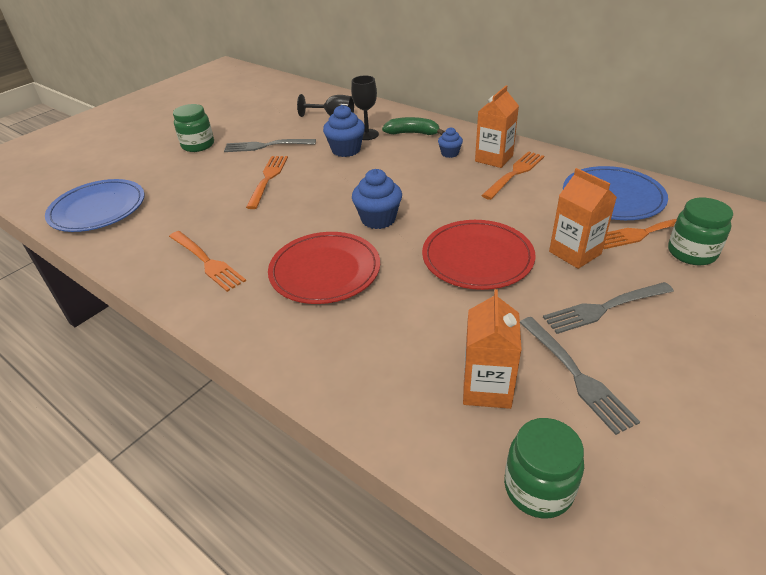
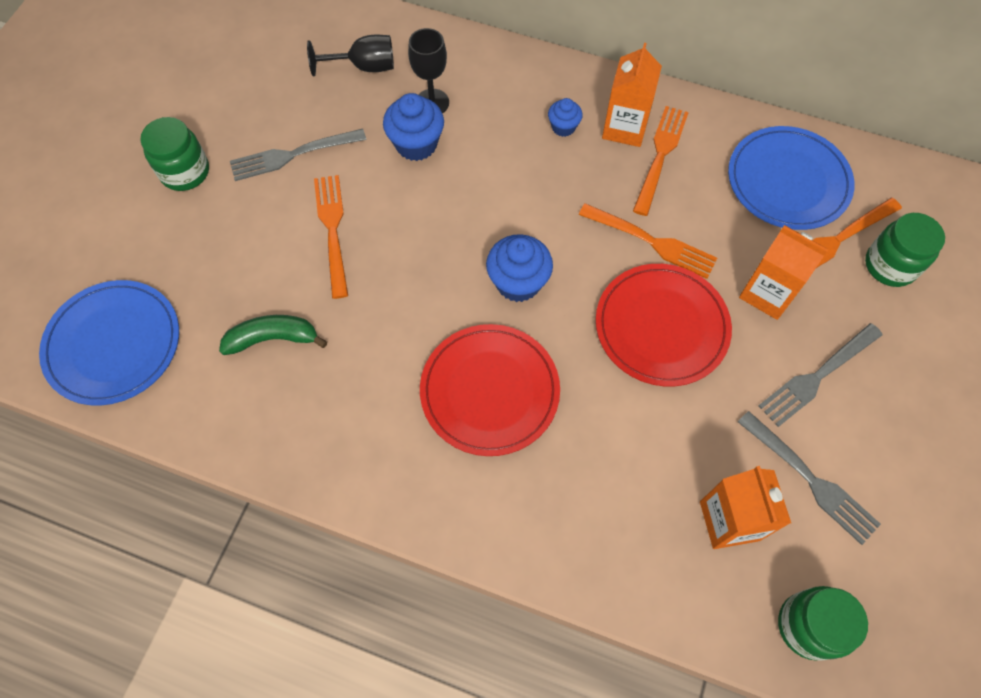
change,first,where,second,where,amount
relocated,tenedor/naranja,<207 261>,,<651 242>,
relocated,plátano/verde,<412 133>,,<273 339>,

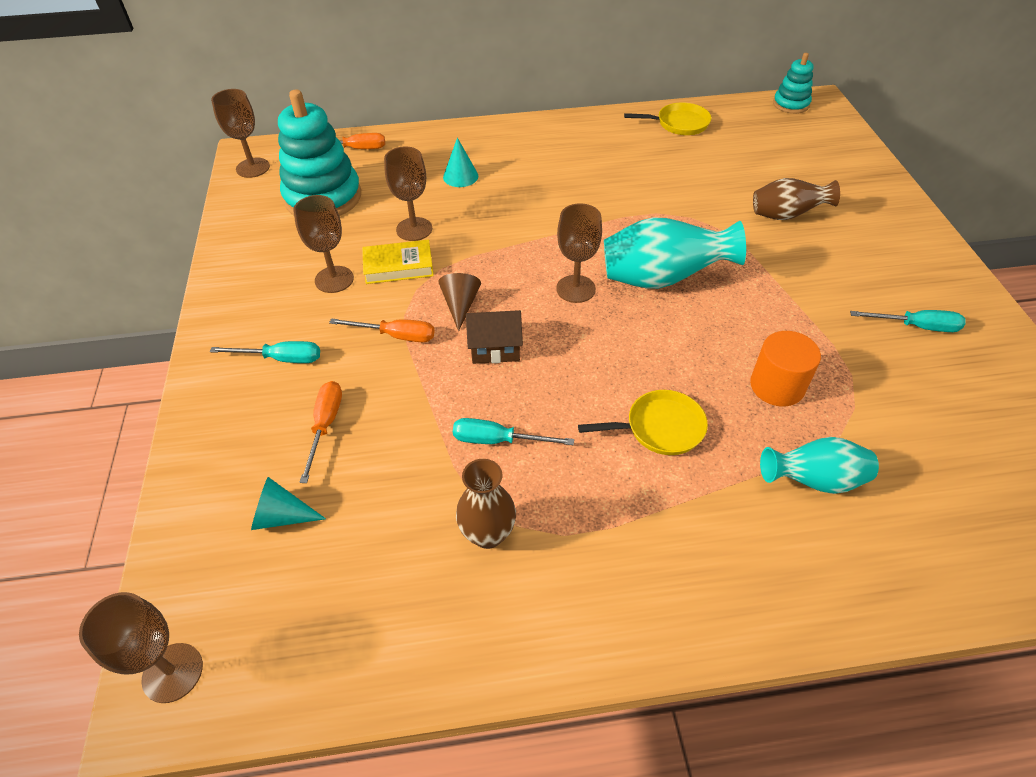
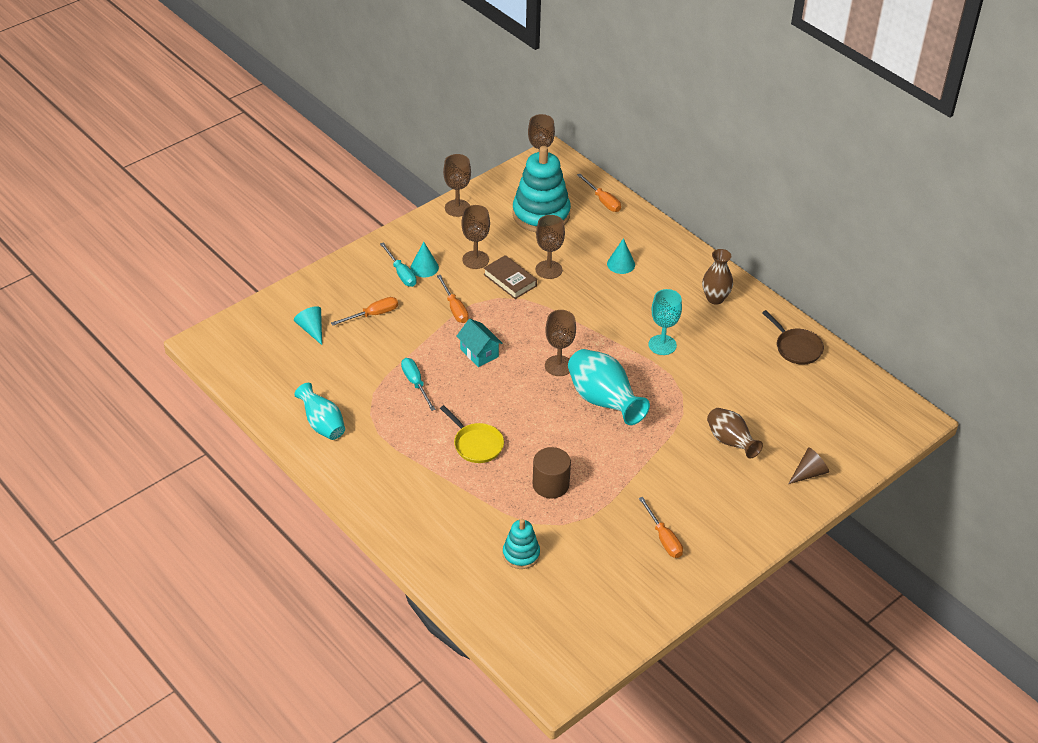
change,first,where,second,where,amount
appeared,,,cono/turquesa,<424 267>,
appeared,,,copa/turquesa,<662 345>,
relocated,copa/marrón,<172 672>,,<457 208>,
relocated,cono/marrón,<460 305>,,<809 473>,
relocated,florero/marrón,<488 534>,,<715 298>,
relocated,florero/turquesa,<814 480>,,<322 424>,
relocated,juguete apilable/turquesa,<791 104>,,<521 554>,
colour,libro/amarillo,<398 266>,libro/marrón,<510 280>,
colour,casa/marrón,<495 348>,casa/turquesa,<479 353>,
colour,sartén/amarillo,<679 124>,sartén/marrón,<796 347>,
colour,cilindro/naranja,<777 386>,cilindro/marrón,<550 484>,
colour,destornillador/turquesa,<916 326>,destornillador/naranja,<663 538>,

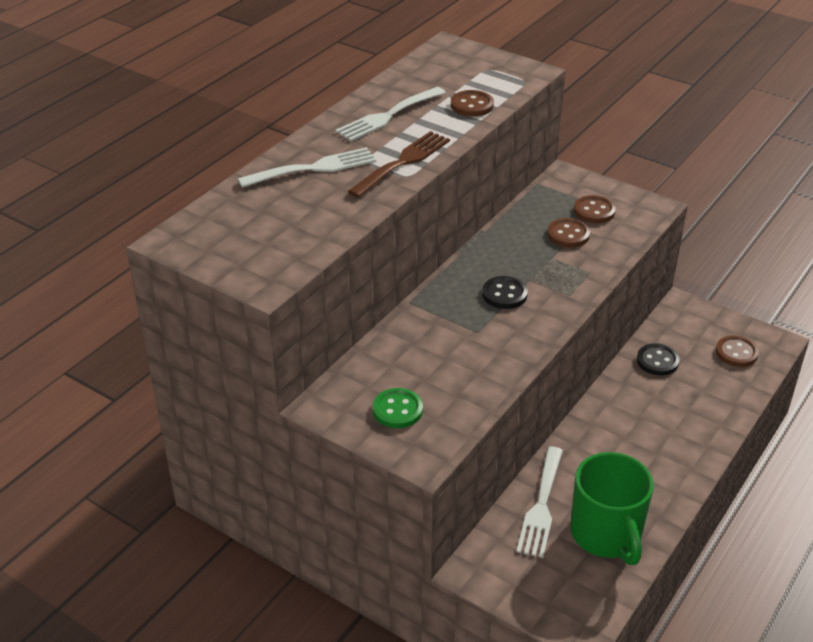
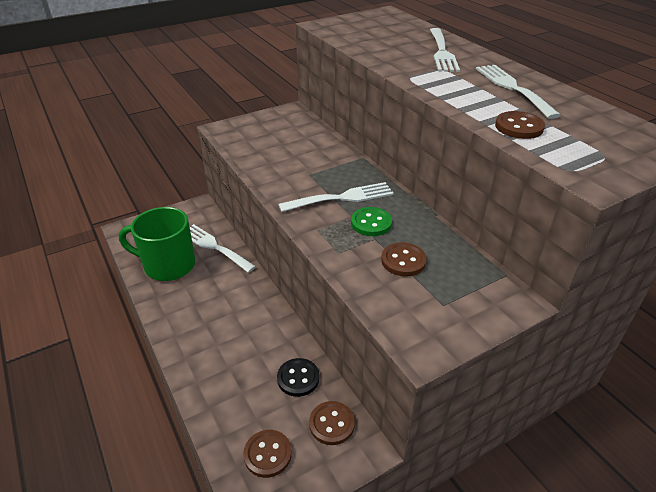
change,first,where,second,where,amount
missing,tenedor/marrón,<403 162>,,,
relocated,botón/verde,<397 410>,,<371 223>,
relocated,botón/marrón,<594 211>,,<331 424>,
exchanged,botón/negro,<504 294>,tenedor/blanco,<341 198>,

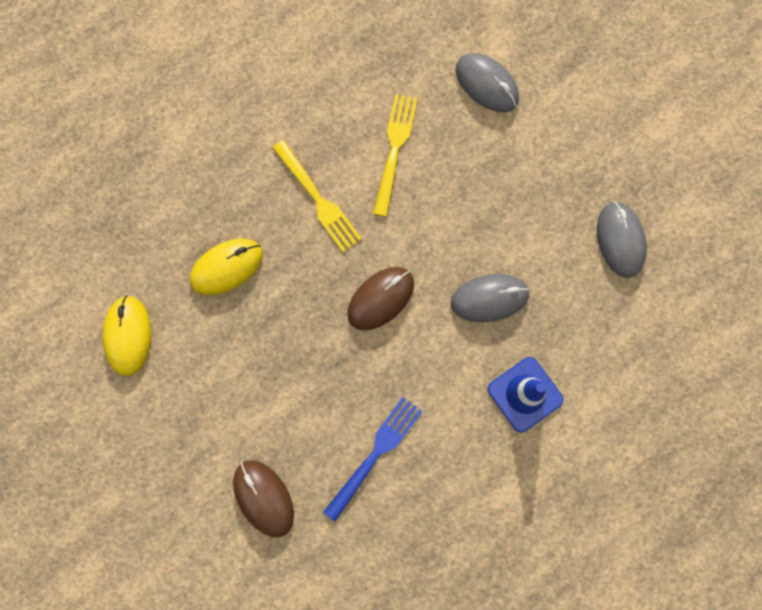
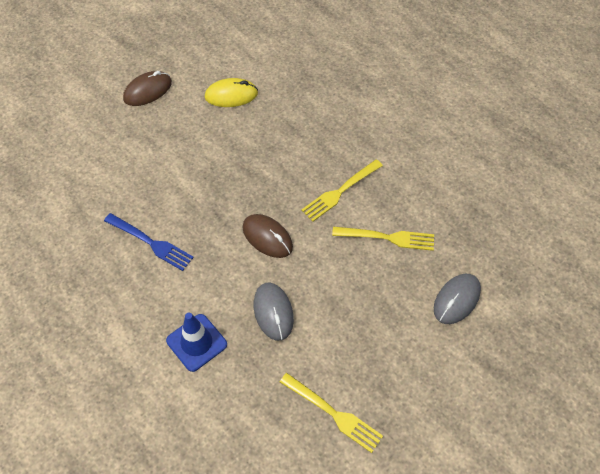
change,first,where,second,where,amount
missing,ratón/amarillo,<227 267>,,,
relocated,ratón/marrón,<263 498>,,<147 91>,
exchanged,ratón/gris,<620 240>,tenedor/amarillo,<333 413>,

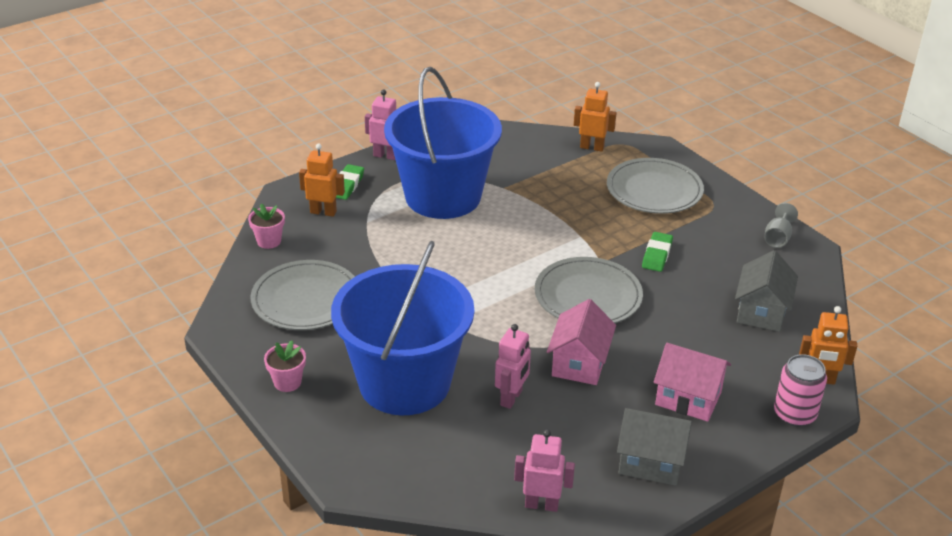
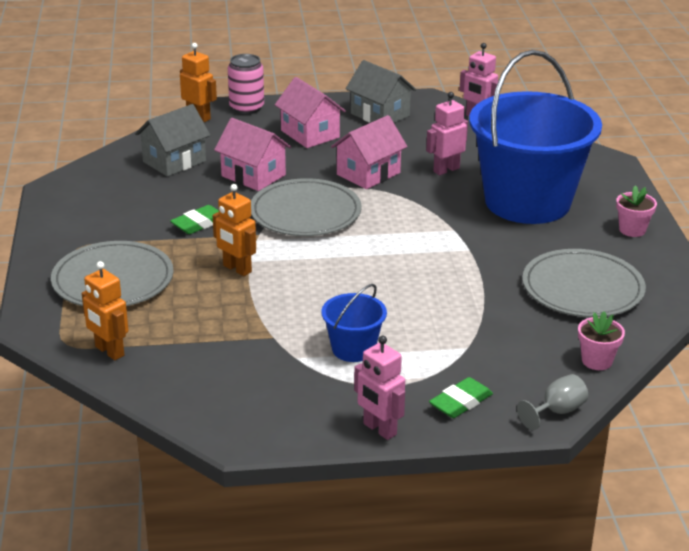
change,first,where,second,where,amount
appeared,,,casa/rosa,<253 175>,
relocated,robot/naranja,<323 212>,,<237 269>,
relocated,copa/gris,<777 238>,,<557 411>,
size,balde/azul,<443 196>,,<353 349>,x0.43

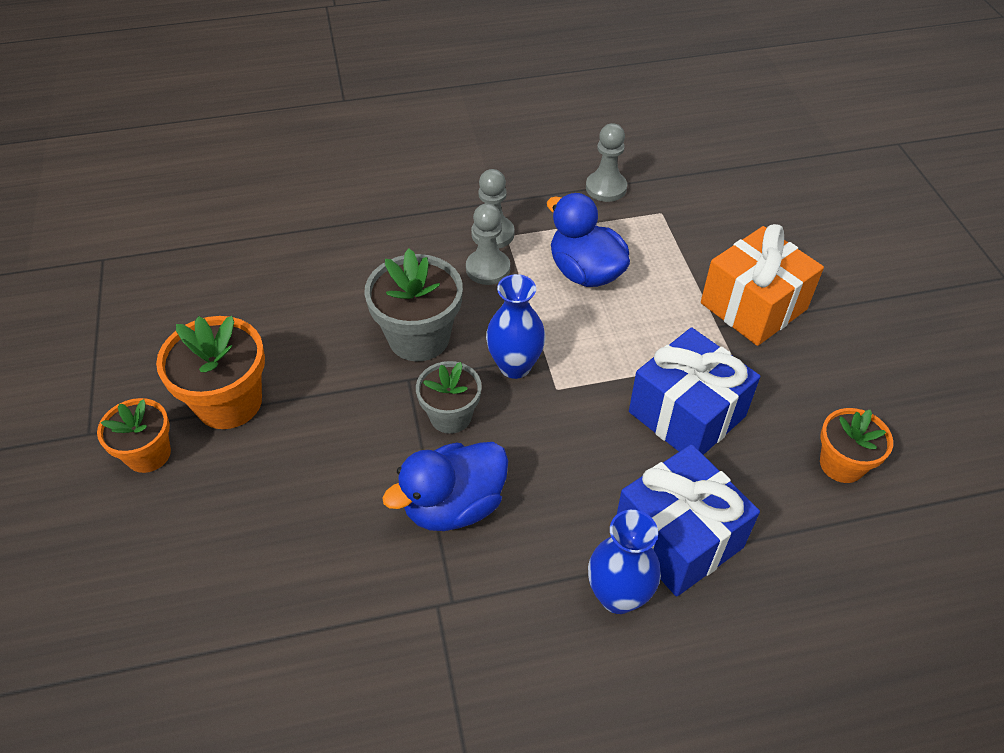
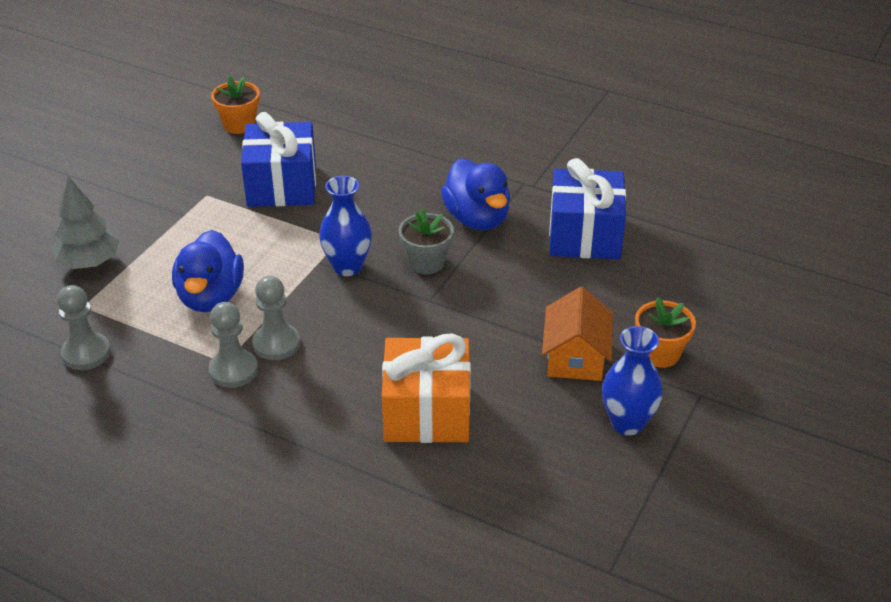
change,first,where,second,where,amount
missing,maceta/gris,<419 338>,,,
appeared,,,árbol/gris,<89 262>,
relocated,florero/azul,<618 596>,,<627 423>,
relocated,regalo/azul,<678 537>,,<584 235>,
relocated,regalo/naranja,<753 306>,,<427 412>,
exchanged,maceta/naranja,<229 402>,casa/naranja,<575 357>,
spun,pato/azul,<454 505>,,<477 219>,60 degrees clockwise

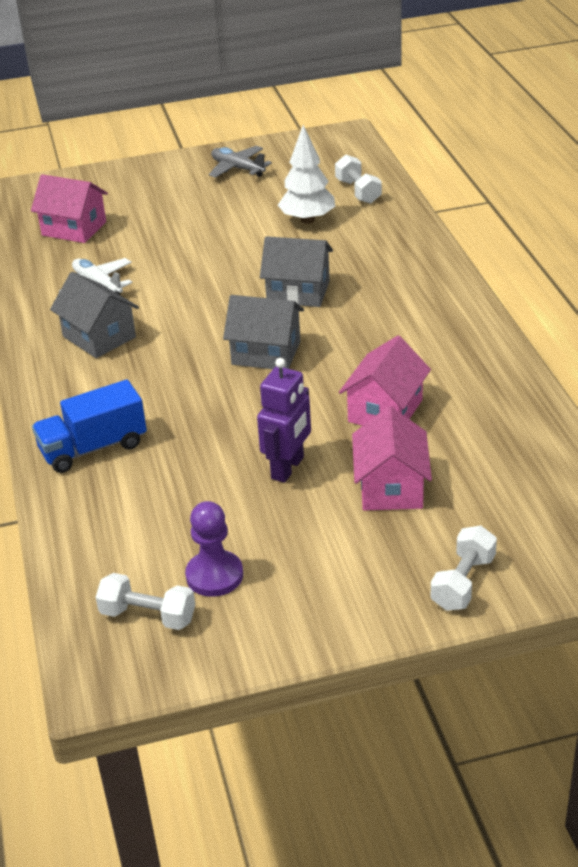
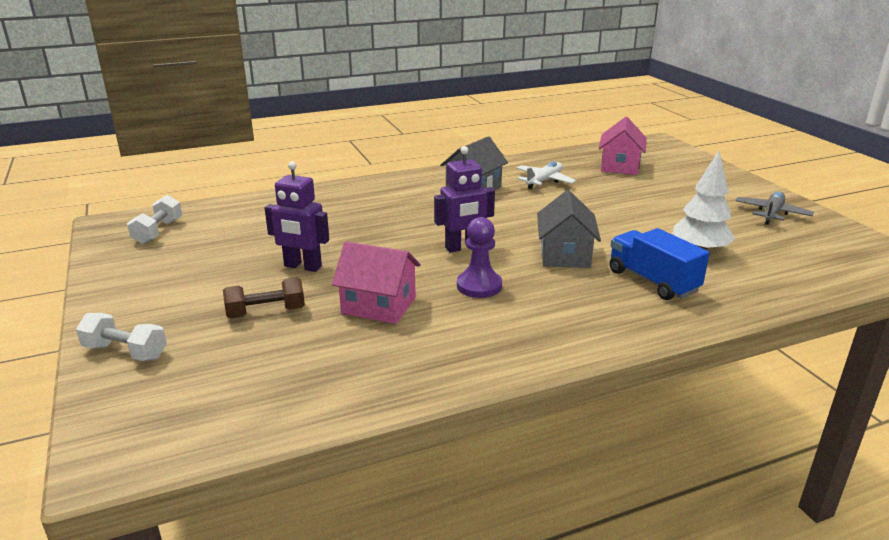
change,first,where,second,where,amount
missing,mancuerna/blanco,<358 191>,,,
relocated,camión/azul,<93 448>,,<652 281>,
relocated,peón/morado,<214 575>,,<479 286>,
exchanged,casa/gris,<266 353>,robot/morado,<463 247>,
exchanged,casa/rosa,<391 487>,mancuerna/marrón,<266 312>,

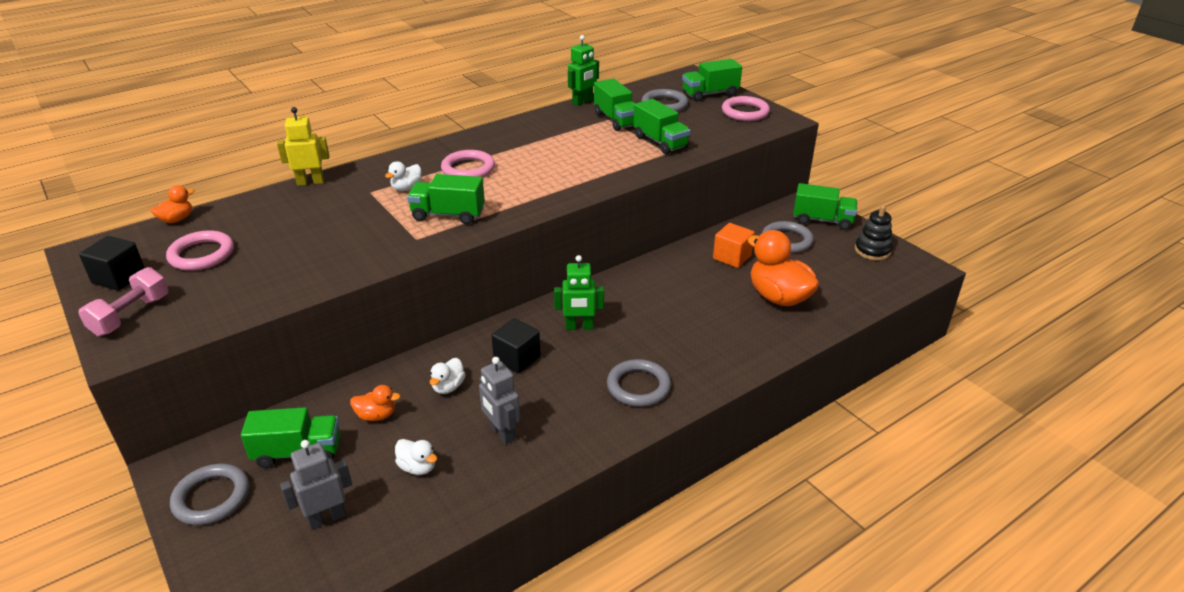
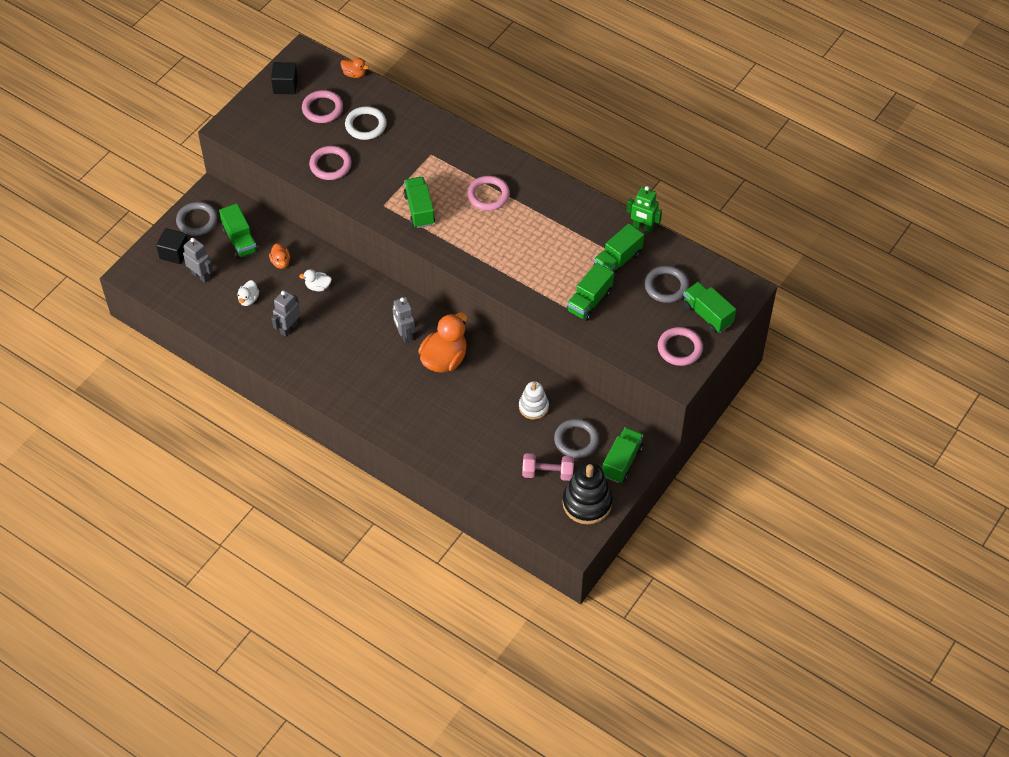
change,first,where,second,where,amount
missing,robot/amarillo,<310 182>,,,
missing,pato/blanco,<406 188>,,,
missing,anillo/gris,<638 386>,,,
appeared,,,anillo/rosa,<330 165>,
appeared,,,anillo/blanco,<365 125>,
relocated,mancuerna/rosa,<131 316>,,<547 473>,
relocated,cubo/negro,<517 358>,,<174 253>,
relocated,pato/naranja,<778 297>,,<444 359>,
exchanged,cubo/naranja,<732 257>,juguete apilable/blanco,<533 407>,
colour,robot/verde,<579 327>,robot/gris,<404 335>,
spun,camión/verde,<822 220>,,<622 461>,150 degrees counterclockwise
size,juguete apilable/negro,<872 250>,,<587 503>,x1.59

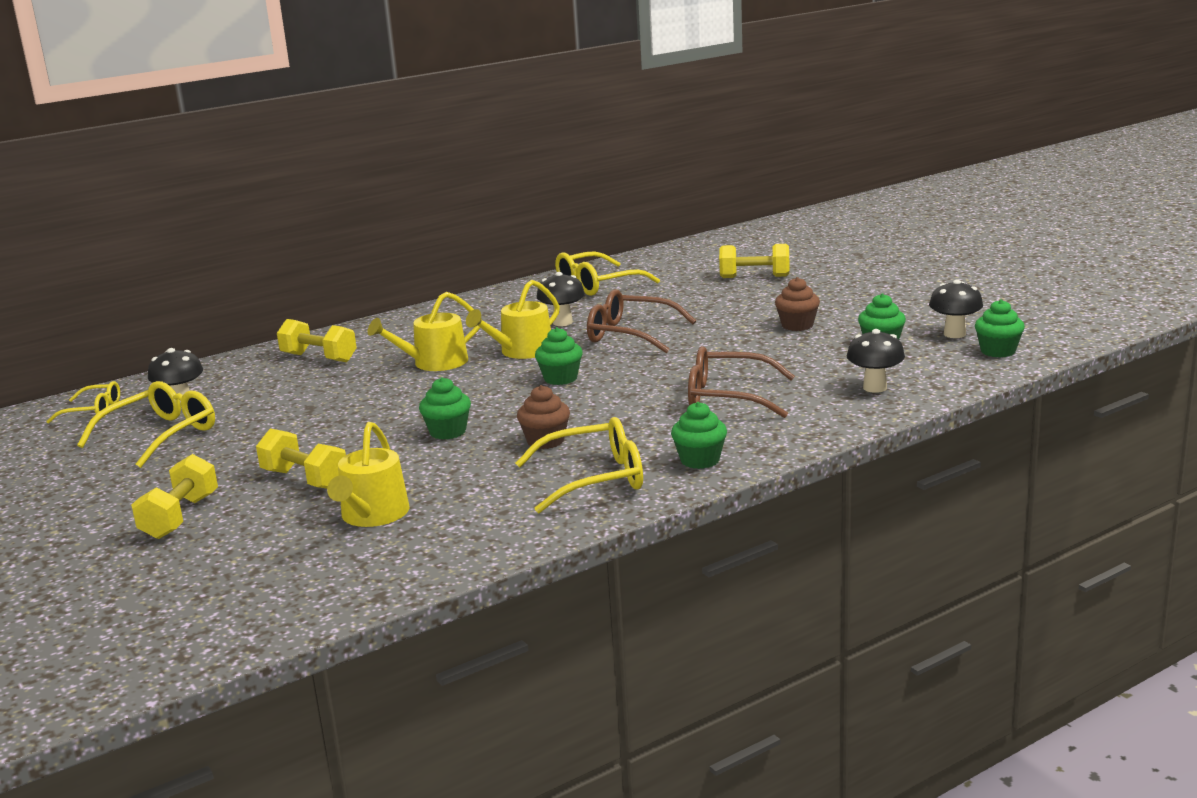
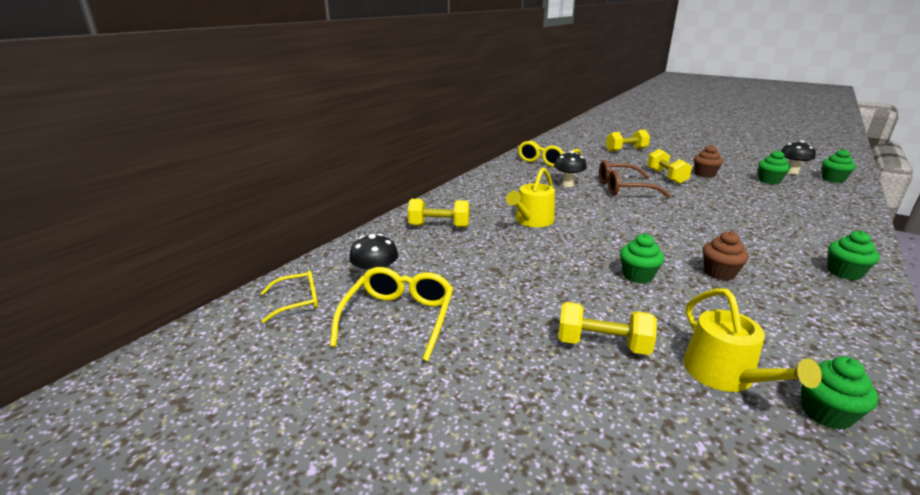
change,first,where,second,where,amount
missing,regadera/amarillo,<521 351>,,,
missing,gafas/amarillo,<593 479>,,,
missing,gafas/marrón,<728 397>,,,
missing,seta/negro,<875 388>,,,
relocated,mancuerna/amarillo,<180 517>,,<666 177>,
relocated,magdalena/verde,<560 378>,,<826 413>,

